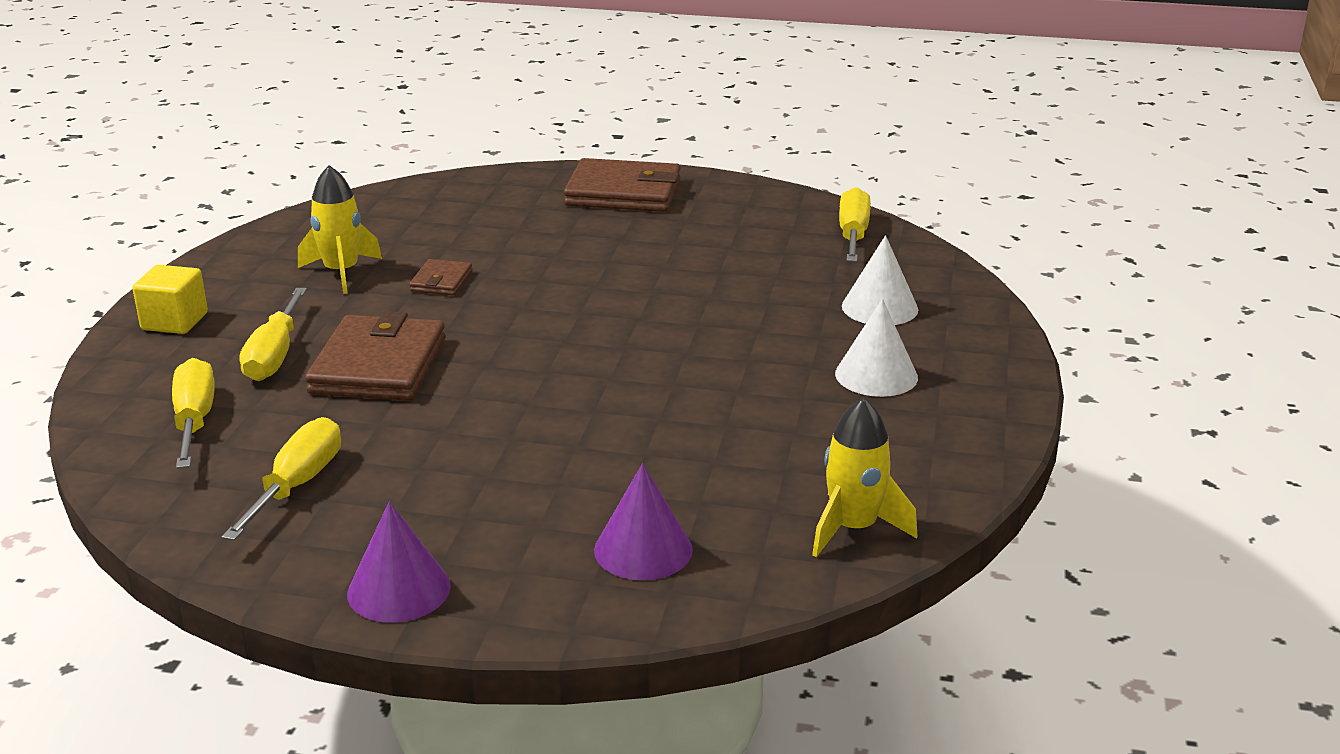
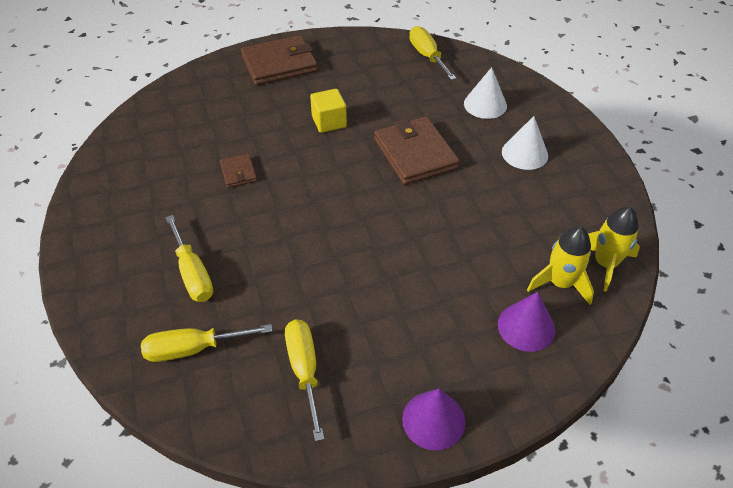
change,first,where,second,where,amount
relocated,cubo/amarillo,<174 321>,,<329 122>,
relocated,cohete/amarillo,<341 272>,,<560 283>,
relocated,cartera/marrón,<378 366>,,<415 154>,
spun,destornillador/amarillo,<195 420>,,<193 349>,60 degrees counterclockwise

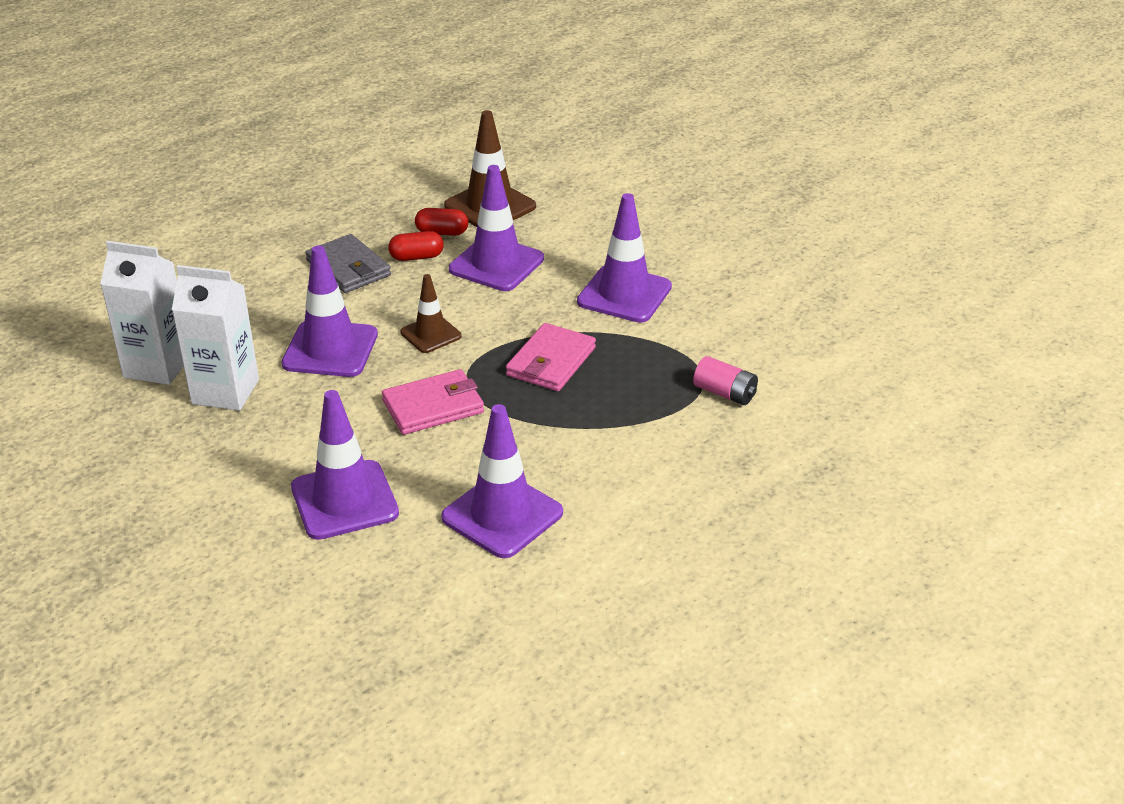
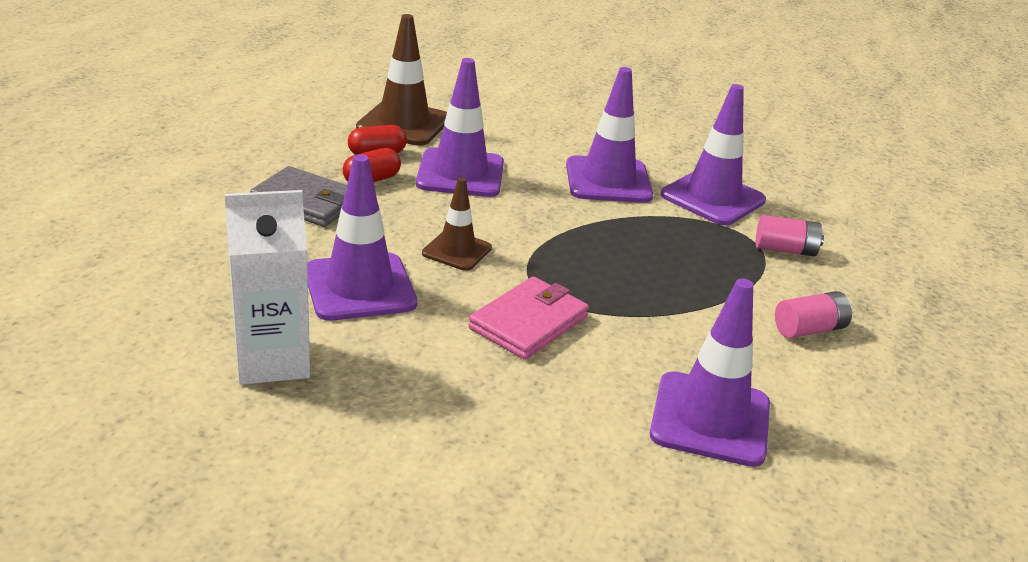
change,first,where,second,where,amount
missing,cartón de leche/blanco,<157 366>,,,
missing,cartera/rosa,<551 362>,,,
appeared,,,pila/rosa,<809 329>,
relocated,cono de tráfico/morado,<344 500>,,<712 198>,

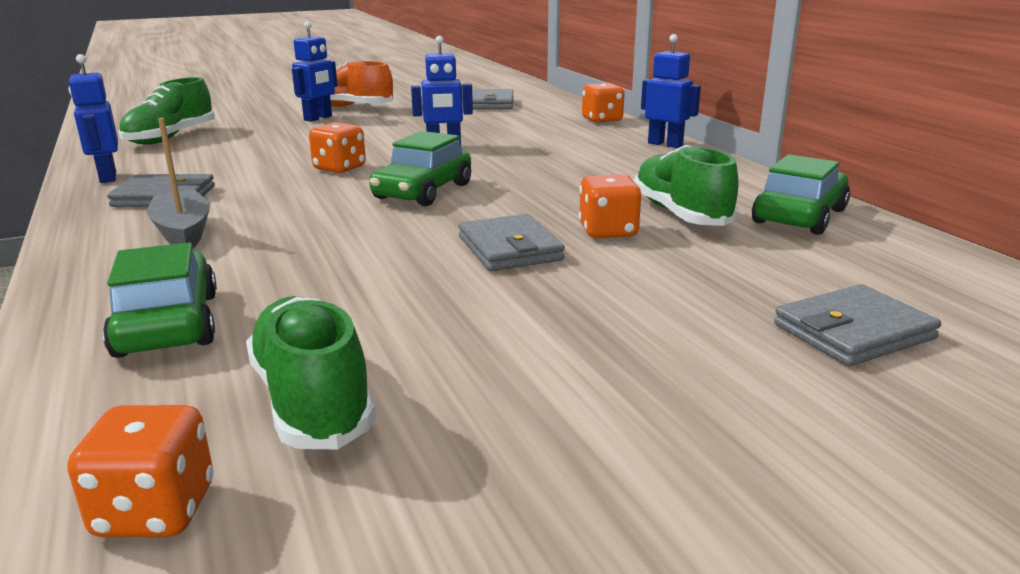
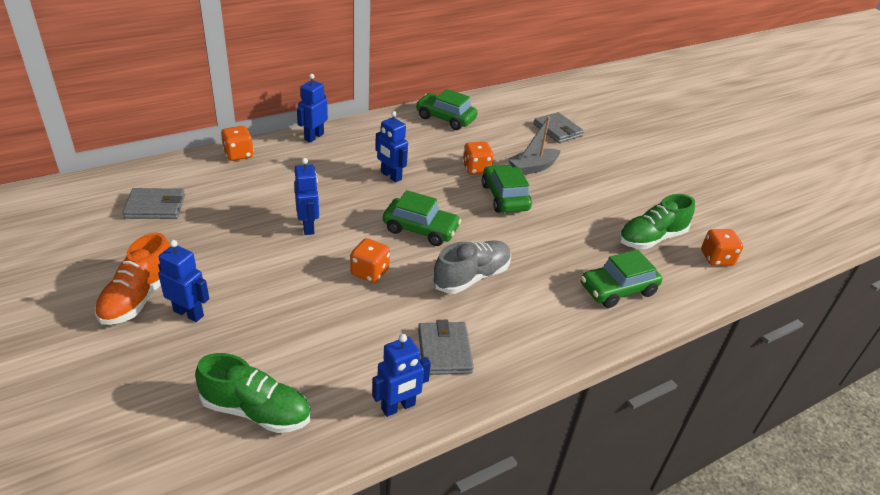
change,first,where,second,where,amount
missing,zapato/verde,<680 214>,,,
appeared,,,robot/azul,<391 176>,
appeared,,,zapato/gris,<471 277>,
relocated,barco/gris,<183 232>,,<533 168>,
exchanged,cartera/gris,<509 248>,coche/verde,<505 197>,

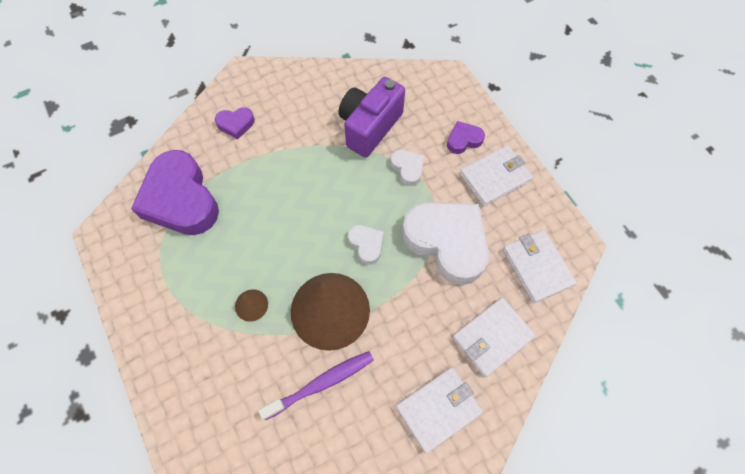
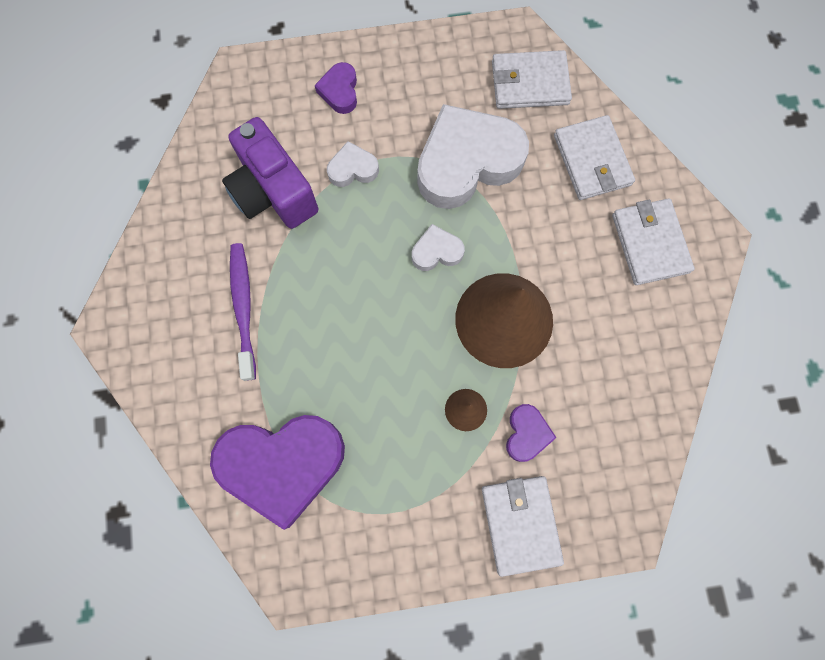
change,first,where,second,where,amount
relocated,corazón/morado,<236 124>,,<526 434>,
relocated,cepillo de dientes/morado,<320 384>,,<243 309>,
relocated,cartera/blanco,<495 177>,,<520 524>,

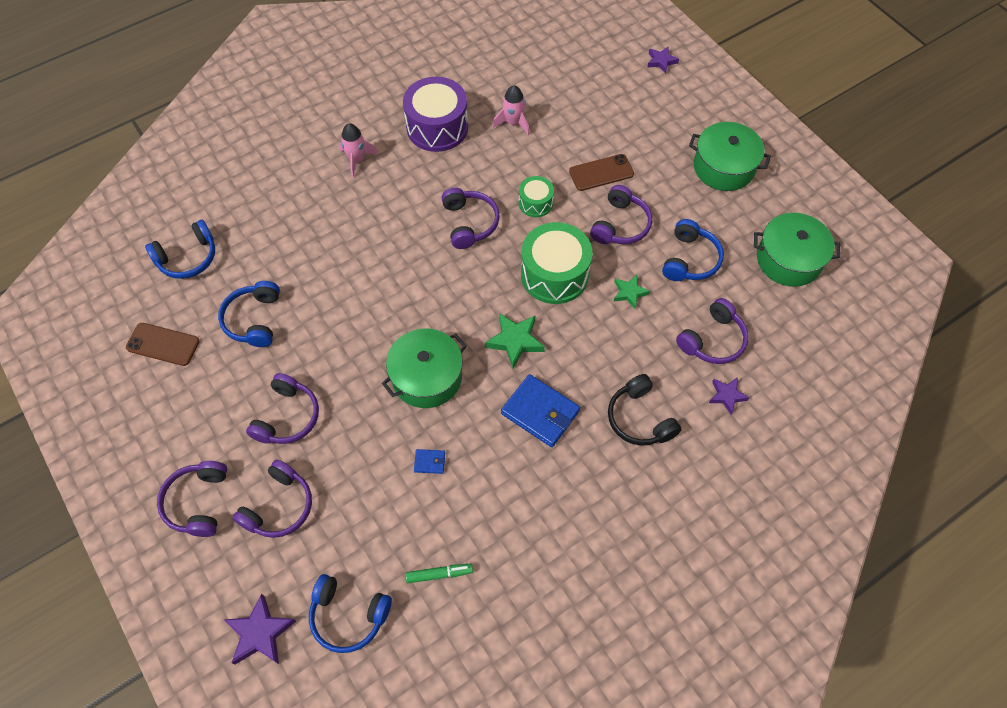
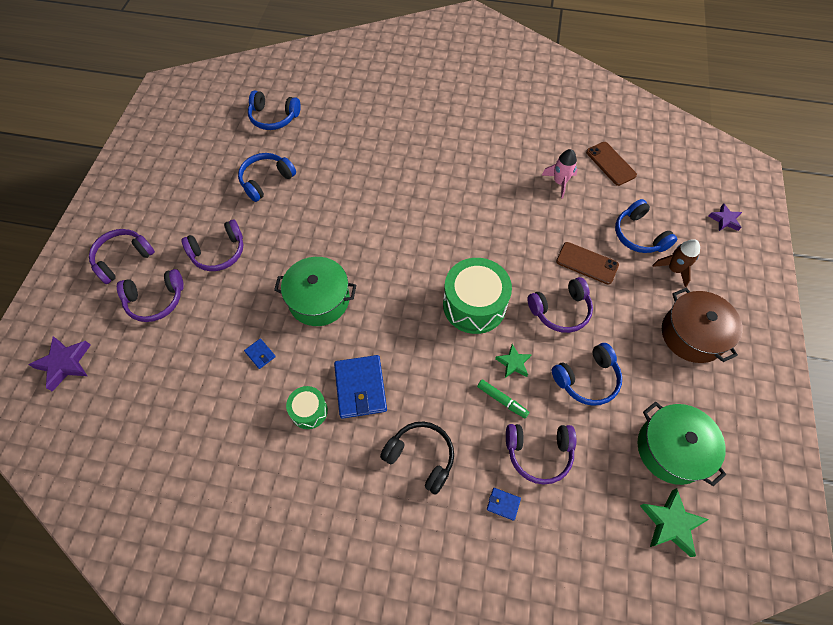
change,first,where,second,where,amount
missing,cohete/rosa,<357 160>,,,
missing,tambor/morado,<437 127>,,,
missing,auriculares/morado,<469 223>,,,
appeared,,,cohete/marrón,<674 269>,
relocated,móvil/marrón,<163 344>,,<610 163>,
relocated,auriculares/azul,<348 616>,,<639 235>,
relocated,rotulador/verde,<439 574>,,<502 400>,
relocated,estrella/verde,<515 341>,,<671 523>,
relocated,tambor/verde,<535 203>,,<309 411>,
exchanged,estrella/morado,<727 396>,cartera/azul,<503 504>,
colour,olla/verde,<724 167>,olla/marrón,<692 334>,
spun,auriculares/negro,<639 418>,,<421 457>,105 degrees clockwise

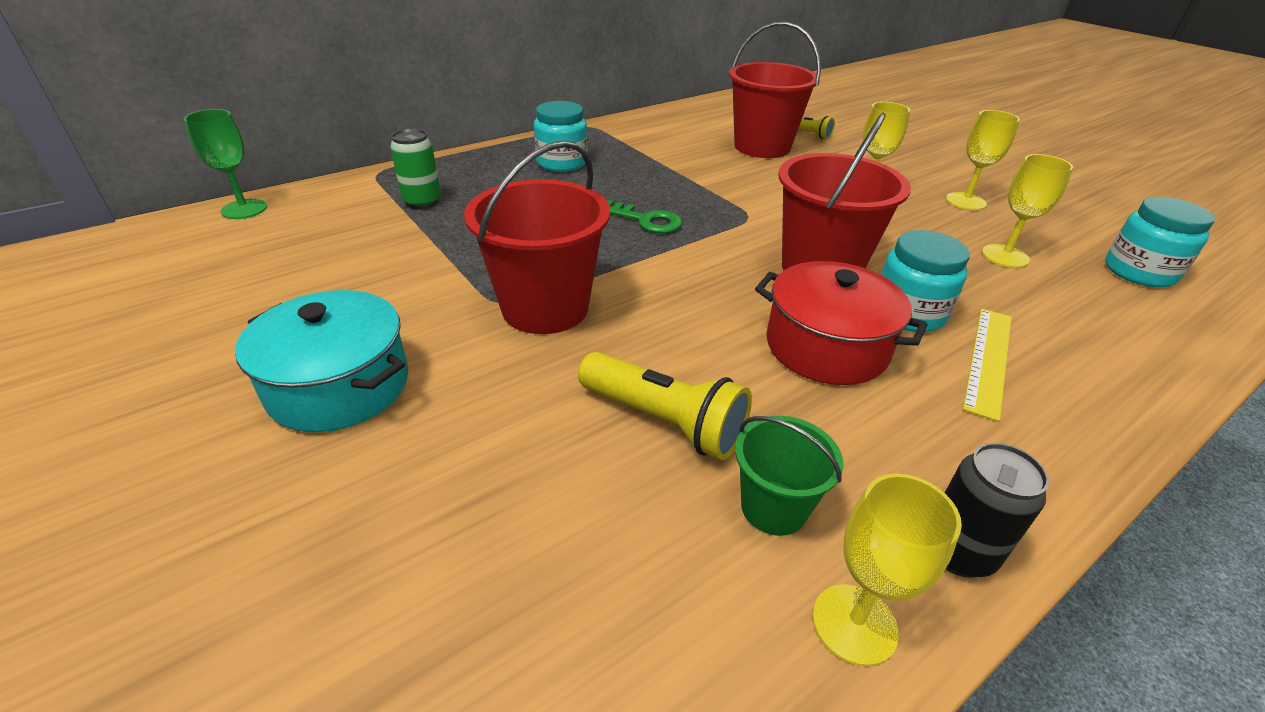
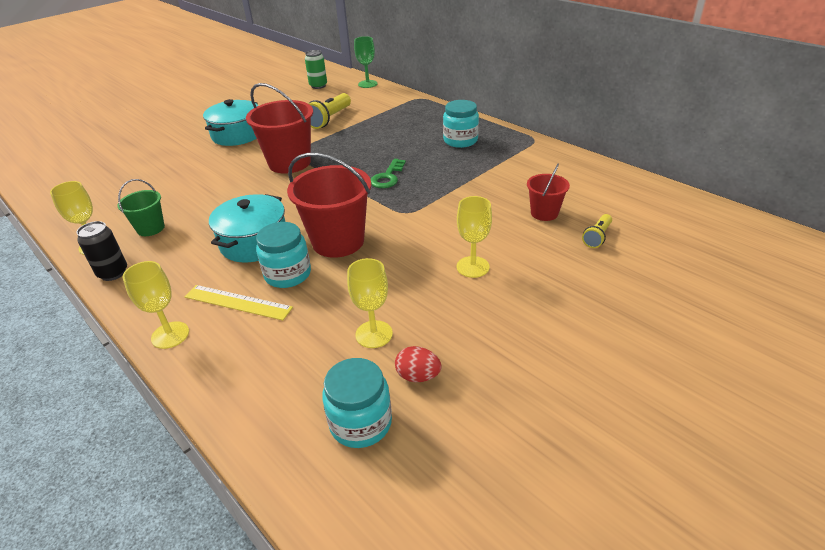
change,first,where,second,where,amount
appeared,,,huevo/rojo,<418 376>,
relocated,lata/verde,<422 202>,,<318 86>,
relocated,lámpara de mano/amarillo,<664 421>,,<329 119>,
relocated,copa/amarillo,<965 201>,,<170 335>,
colour,olla/rojo,<826 347>,olla/turquesa,<254 242>,
size,balde/rojo,<762 147>,,<544 213>,x0.54

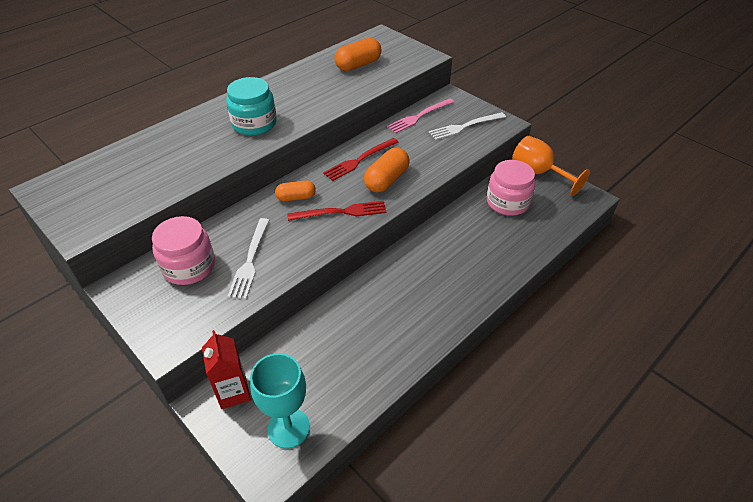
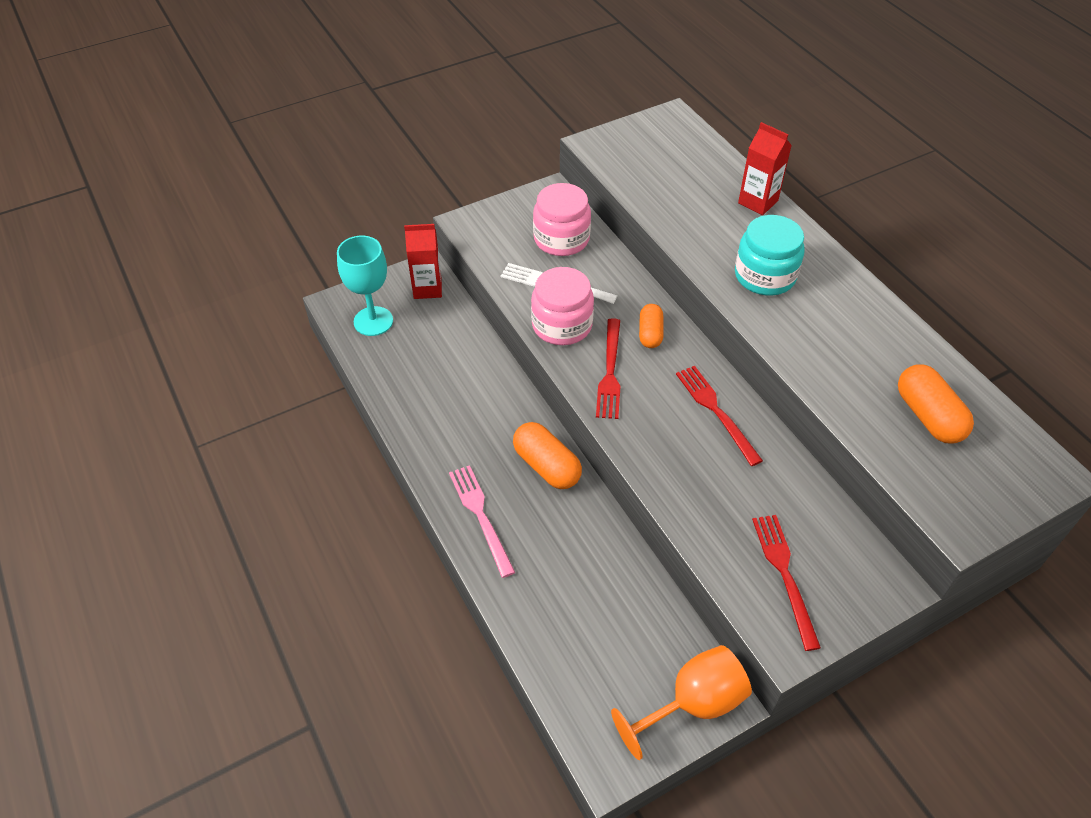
change,first,where,second,where,amount
appeared,,,cartón de leche/rojo,<758 202>,
relocated,cápsula/naranja,<386 180>,,<547 466>,
relocated,tenedor/rosa,<419 116>,,<481 516>,
relocated,tarro/rosa,<507 202>,,<562 325>,
colour,tenedor/blanco,<465 126>,tenedor/rojo,<785 575>,

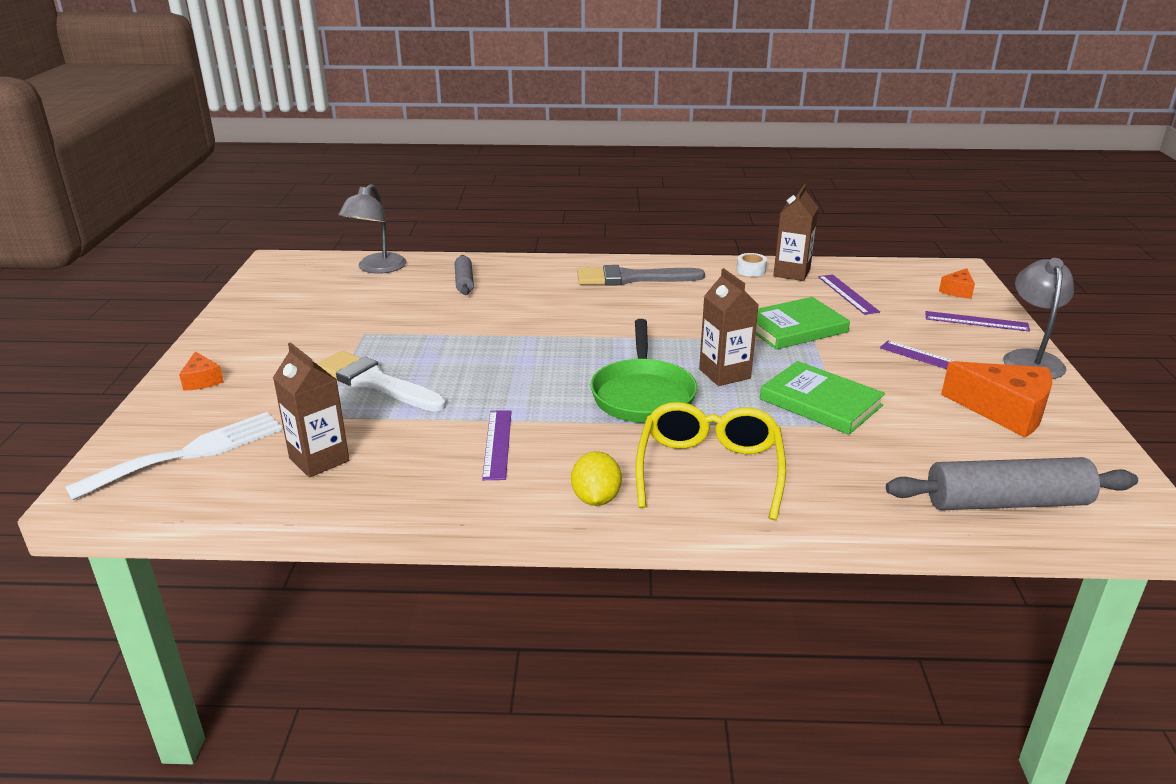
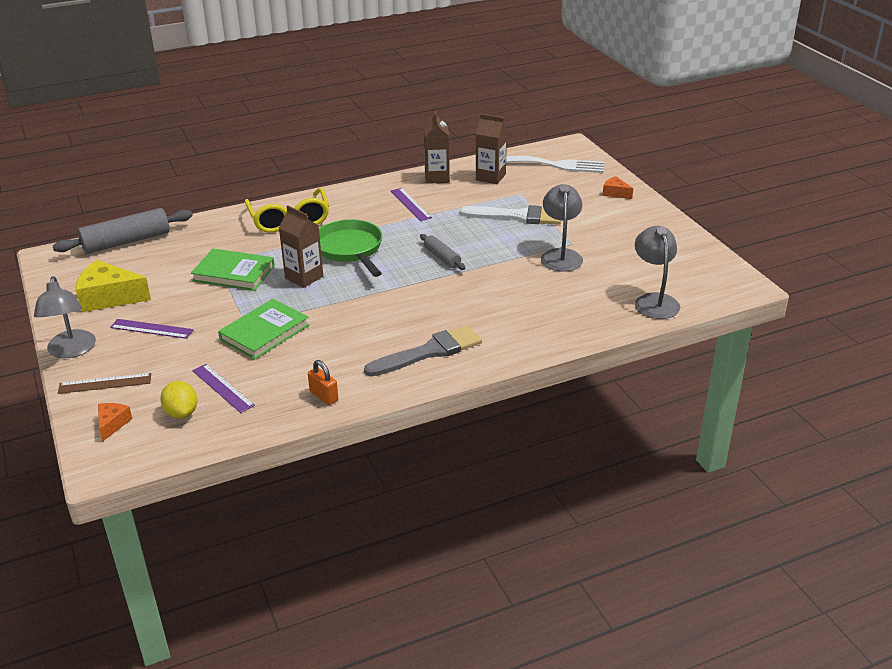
change,first,where,second,where,amount
appeared,,,lámpara/gris,<561 255>,
relocated,rodillo/gris,<464 282>,,<442 257>,
relocated,limón/amarillo,<596 499>,,<181 413>,
relocated,cartón de leche/marrón,<791 273>,,<437 177>,
exchanged,cinta adhesiva/blanco,<751 270>,candado/naranja,<324 396>,
colour,regla/morado,<976 321>,regla/marrón,<105 383>,
colour,queso/naranja,<1004 411>,queso/amarillo,<109 297>,
spun,tenedor/blanco,<190 453>,,<555 165>,105 degrees counterclockwise

